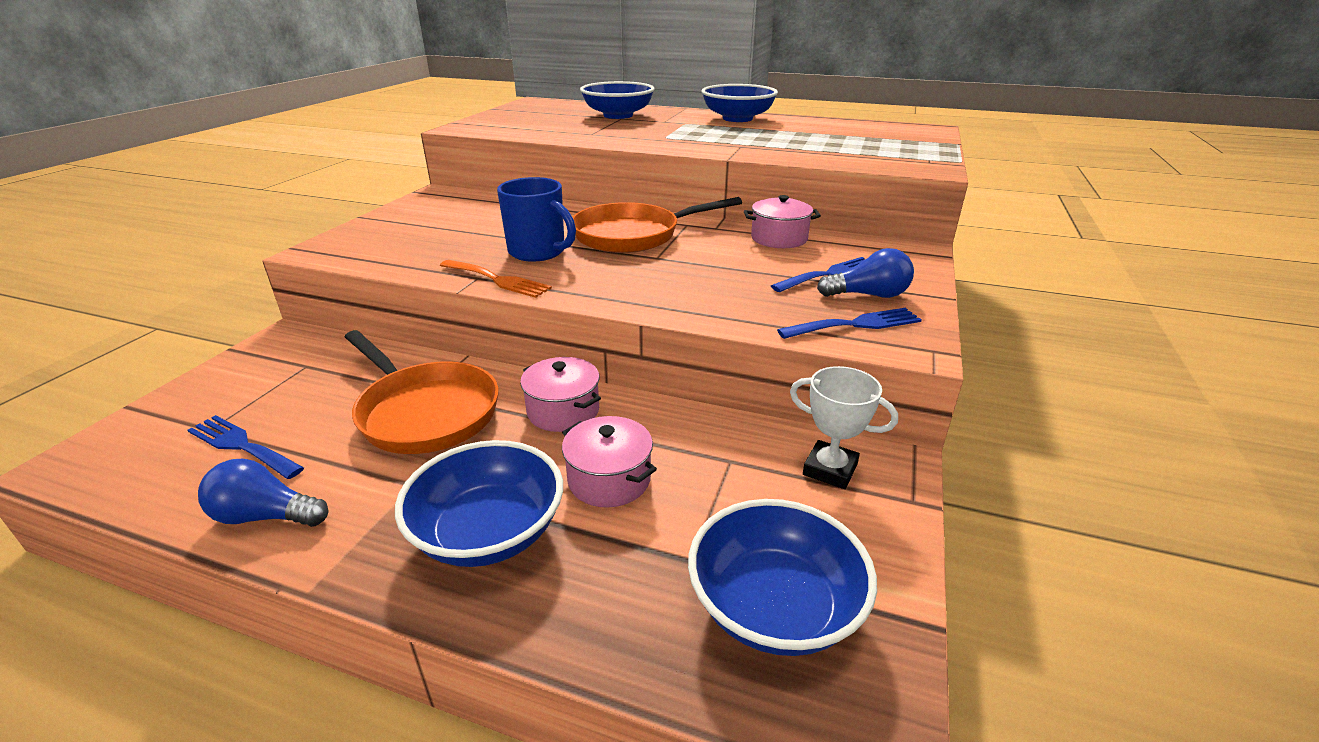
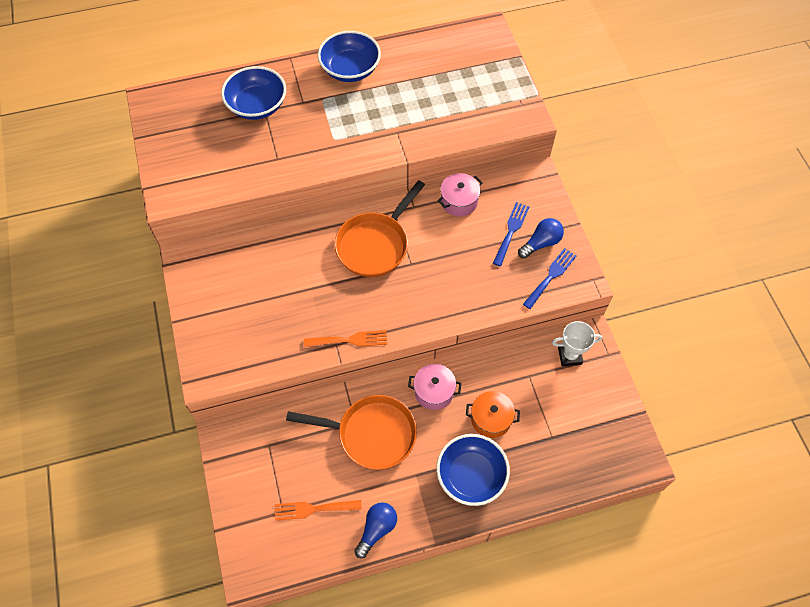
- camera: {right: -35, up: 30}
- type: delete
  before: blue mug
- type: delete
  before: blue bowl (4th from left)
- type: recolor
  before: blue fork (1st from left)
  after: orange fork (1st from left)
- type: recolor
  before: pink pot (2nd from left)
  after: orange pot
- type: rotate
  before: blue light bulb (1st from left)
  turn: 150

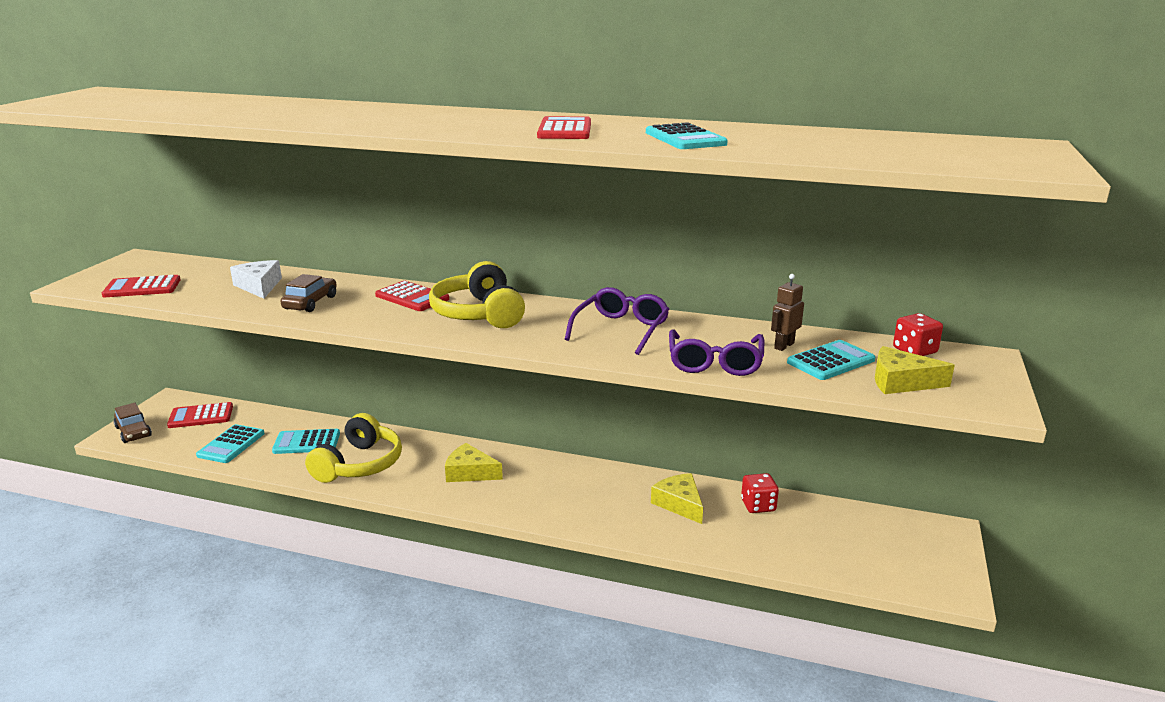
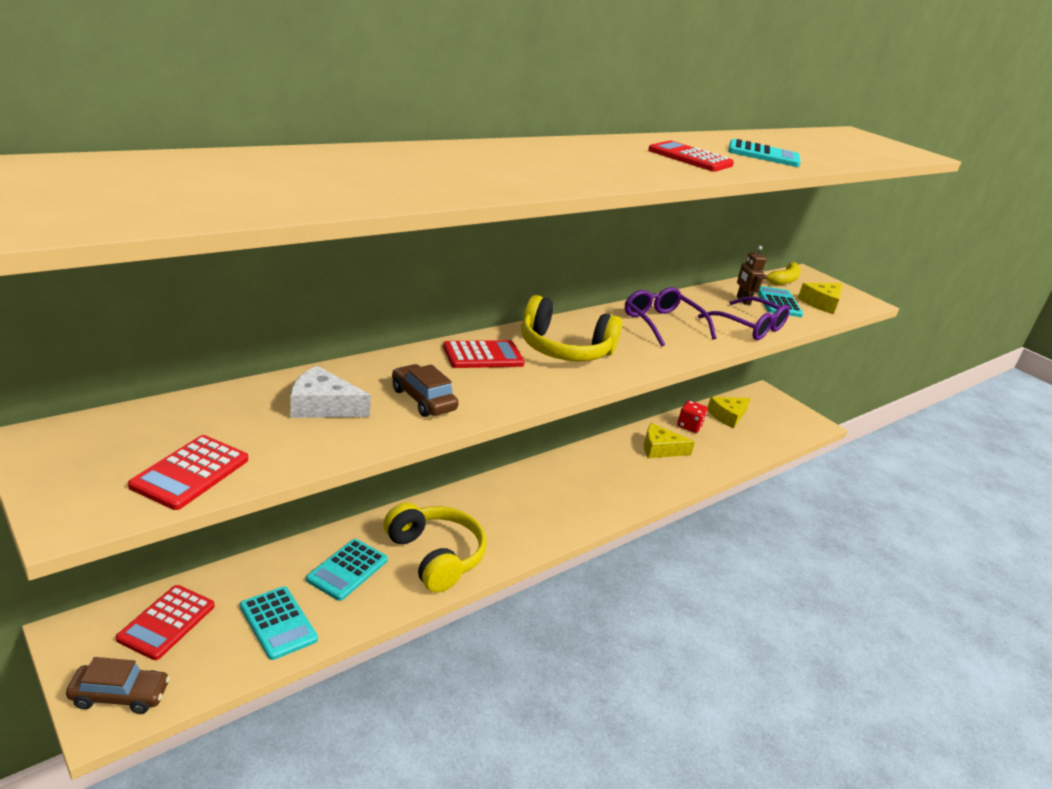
- camera: {right: -60, up: 5}
- type: move
  before: yellow cheese (1st from left in the first image)
  after: yellow cheese (2nd from left)
- type: replace
  before: red dice (2nd from left)
  after: yellow banana

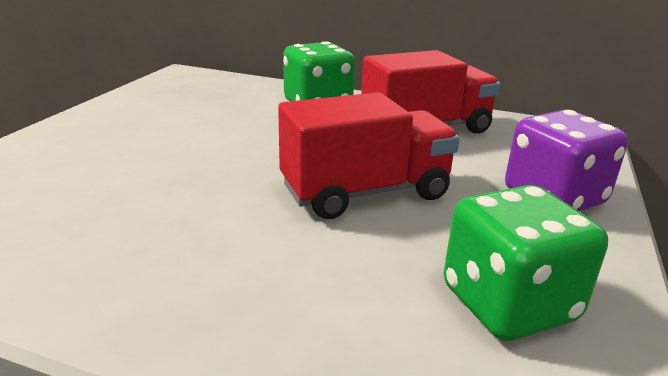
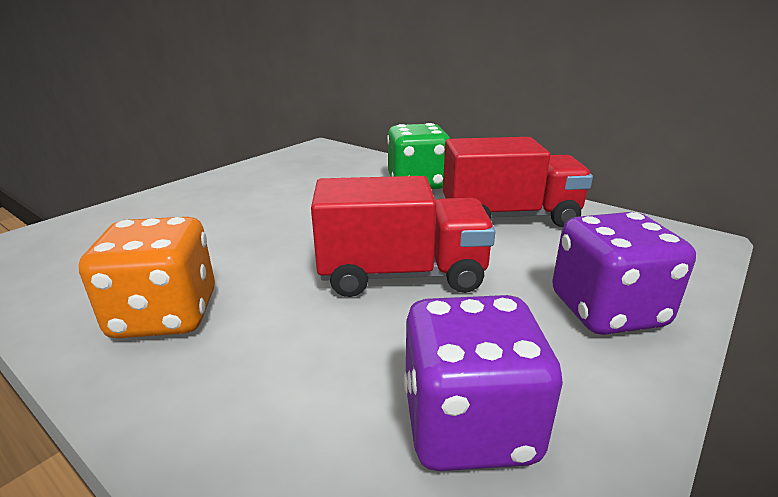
- camera: {right: 20, up: 0}
- type: insert
  after: orange dice
- type: recolor
  before: green dice (2nd from left)
  after: purple dice (1st from left)

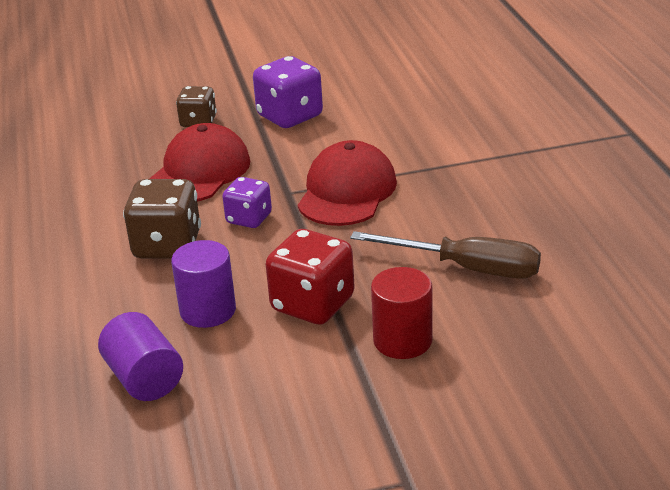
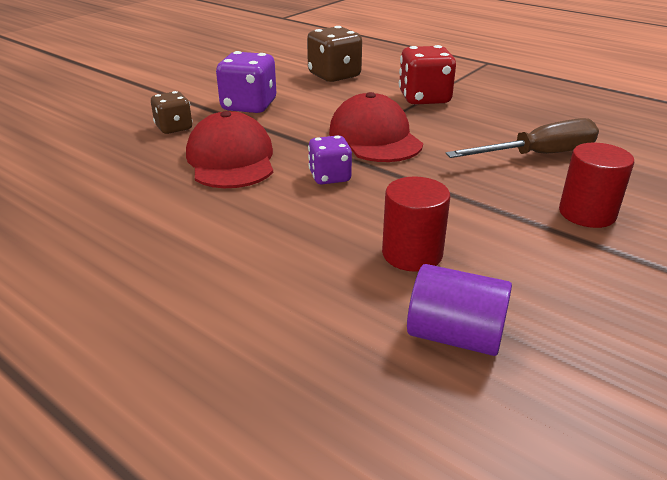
- camera: {right: -40, up: 0}
- type: move
  before: brown dice (1st from left in the first image)
  after: brown dice (2nd from left)
- type: move
  before: red dice
- type: recolor
  before: purple cylinder (2nd from left)
  after: red cylinder (1st from left)

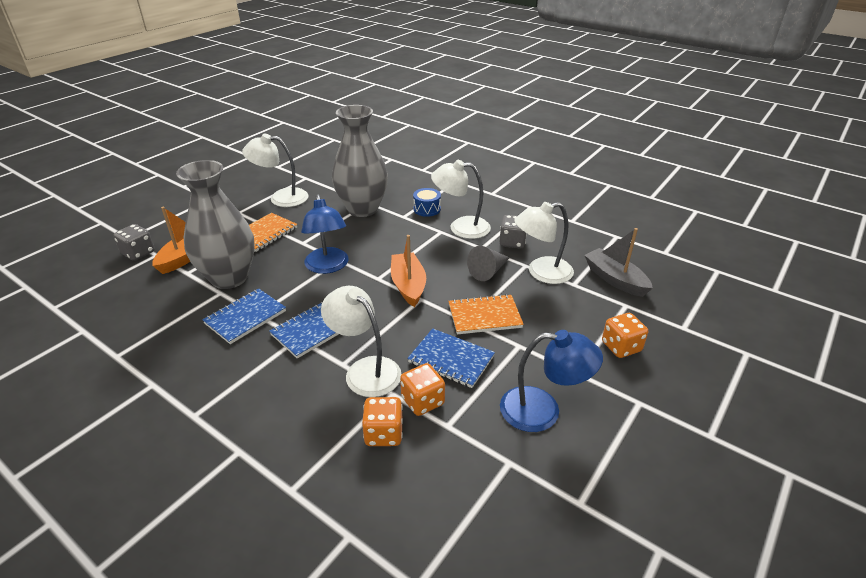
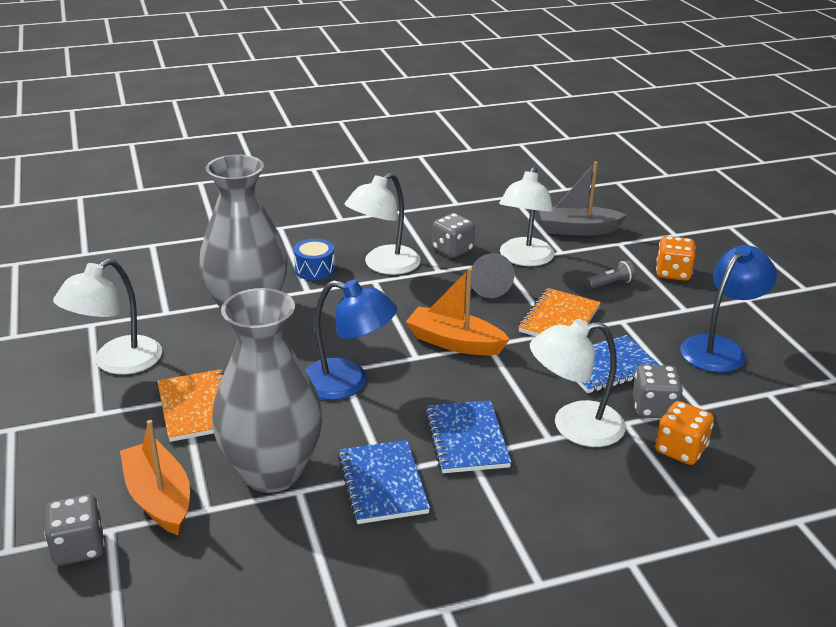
- camera: {right: -55, up: -5}
- type: insert
  after: grey flashlight
- type: recolor
  before: orange dice (2nd from left)
  after: grey dice (3rd from left)

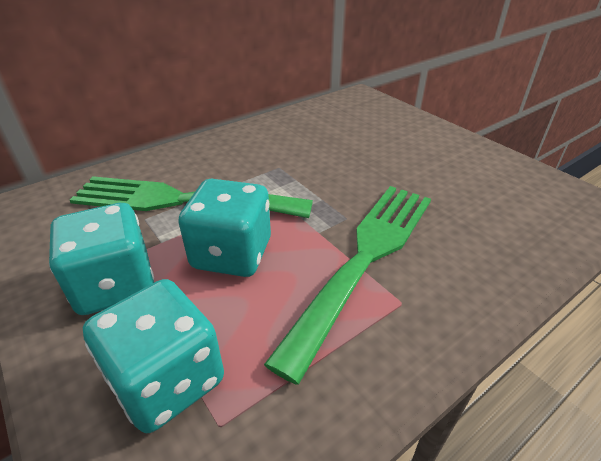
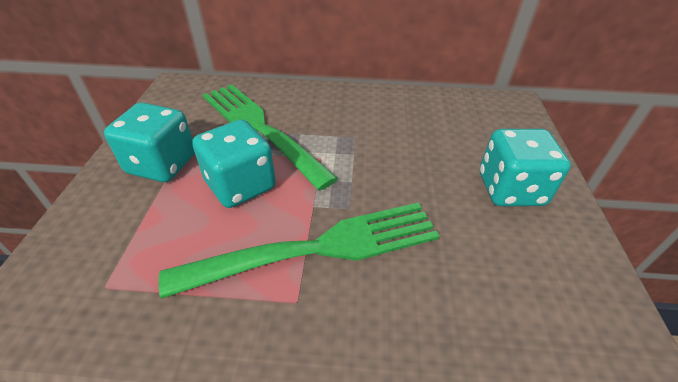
- camera: {right: 40, up: 5}
- type: move
  before: turquoise dice (2nd from left in the first image)
  after: turquoise dice (3rd from left)

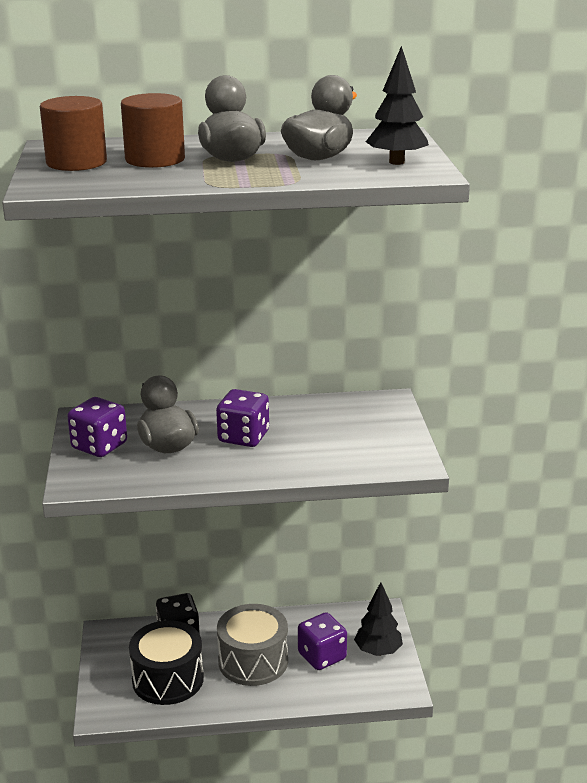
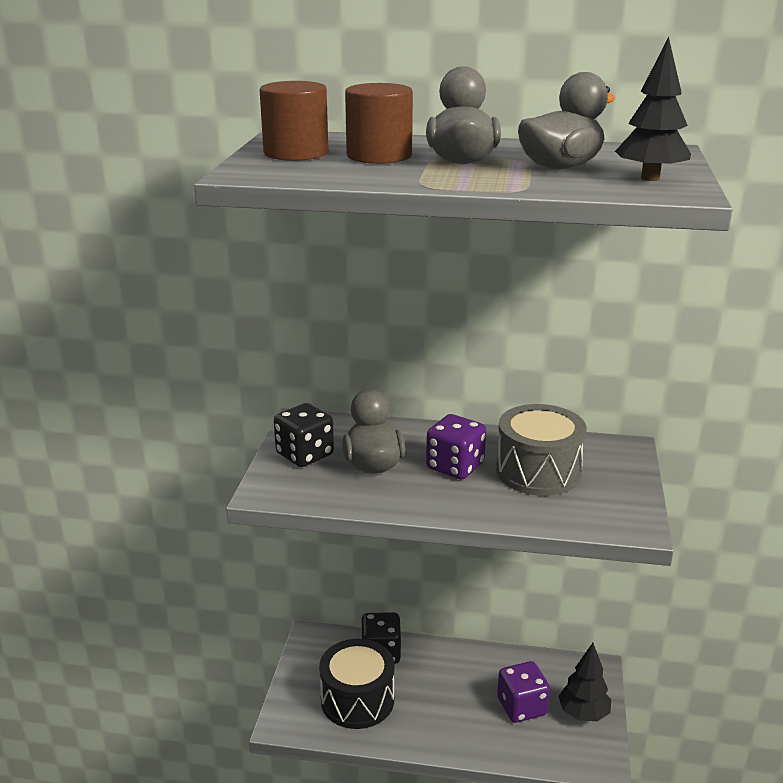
- camera: {right: 15, up: 0}
- type: move
  before: grey drum
- type: recolor
  before: purple dice (1st from left)
  after: black dice (1st from left)

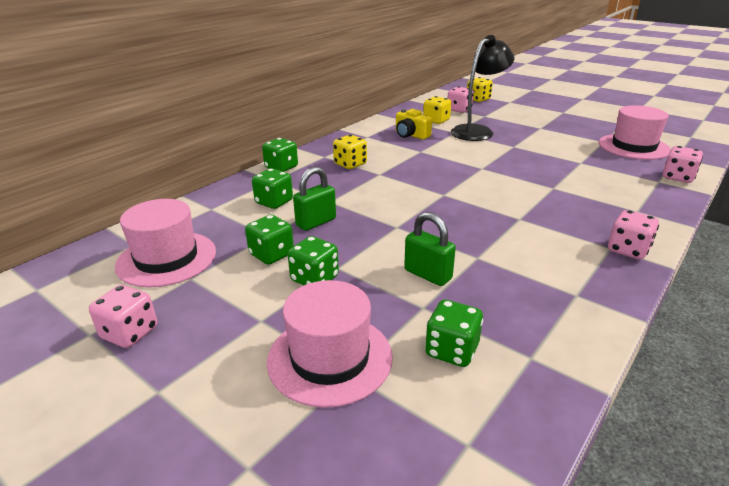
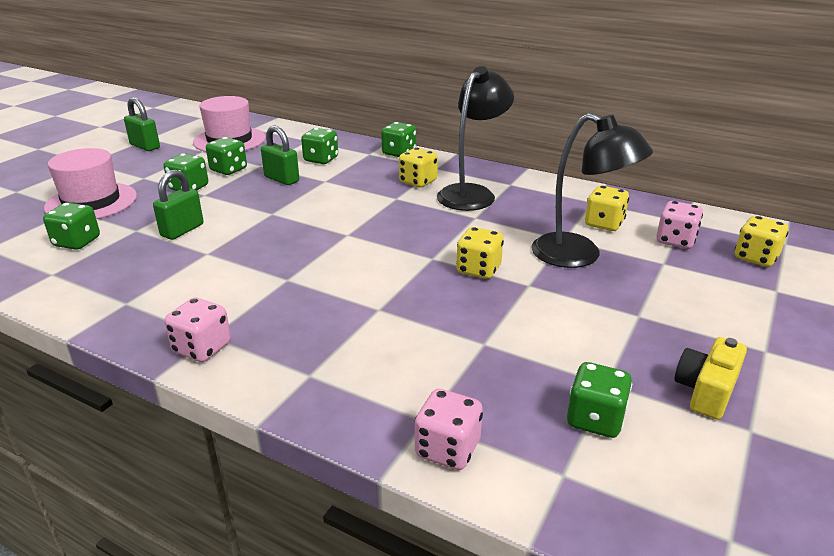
- camera: {right: 80, up: 0}
- type: insert
  after: black lamp (1st from left)
- type: insert
  after: yellow dice (2nd from left)
- type: move
  before: yellow camera
- type: replace
  before: pink dice (1st from left)
  after: green padlock (1st from left)
- type: replace
  before: pink hat (3rd from left)
  after: green dice (6th from left)

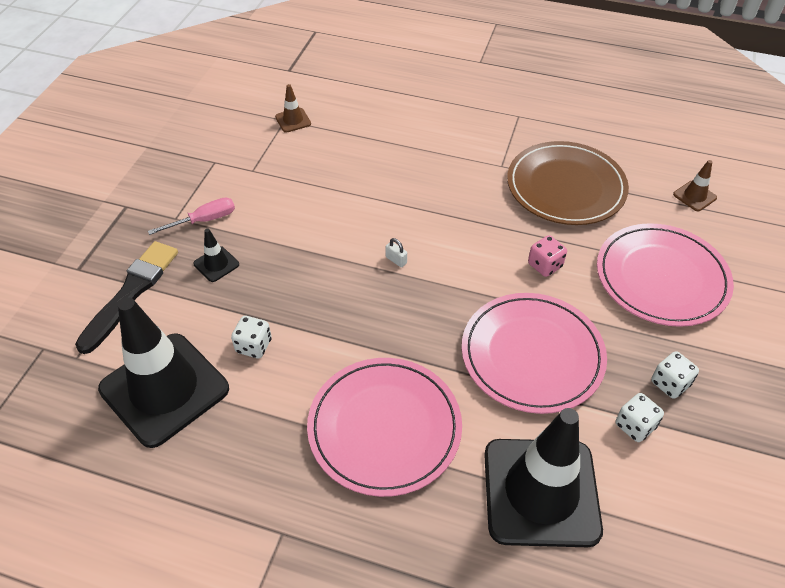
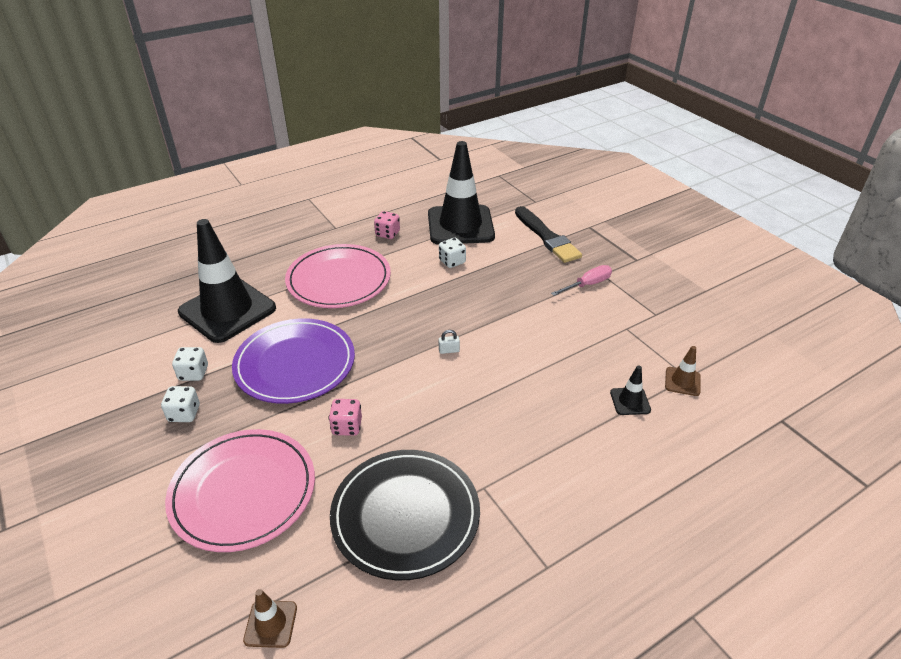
- camera: {right: 130, up: -10}
- type: insert
  after: pink dice (2nd from left)
- type: move
  before: black traffic cone (2nd from left in the first image)
  after: black traffic cone (3rd from left)
- type: recolor
  before: pink plate (2nd from left)
  after: purple plate
- type: recolor
  before: brown plate
  after: black plate
- type: rotate
  before: pink screwdriver
  turn: -135

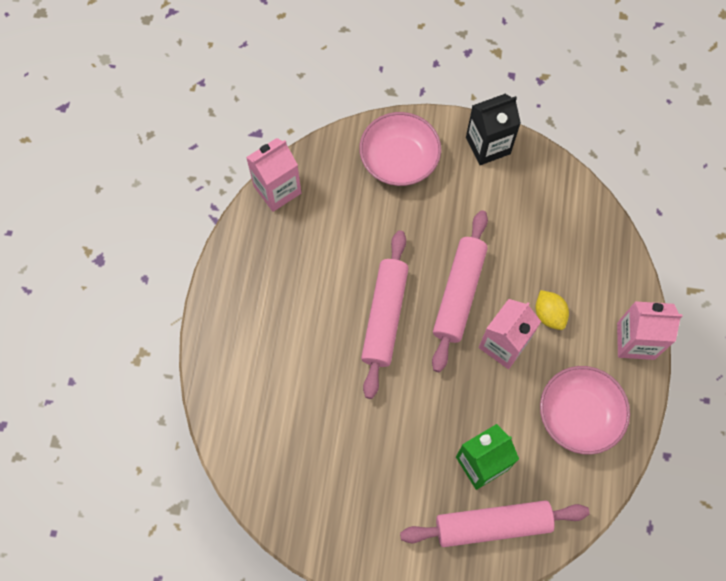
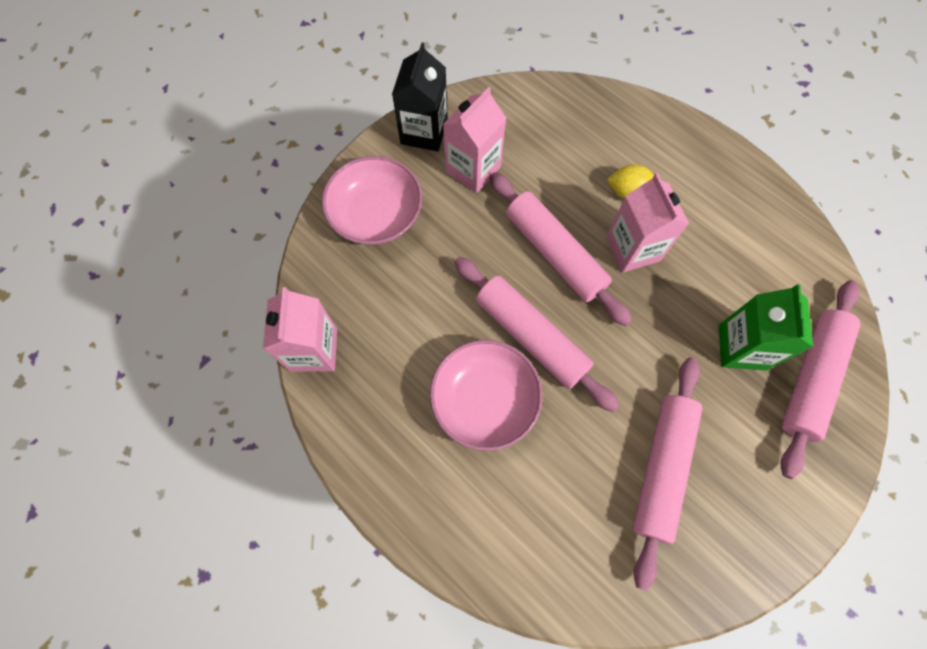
- camera: {right: -55, up: 0}
- type: insert
  after: pink rolling pin (3rd from left)
- type: move
  before: pink bowl (2nd from left)
- type: move
  before: pink carton (3rd from left in the first image)
  after: pink carton (2nd from left)

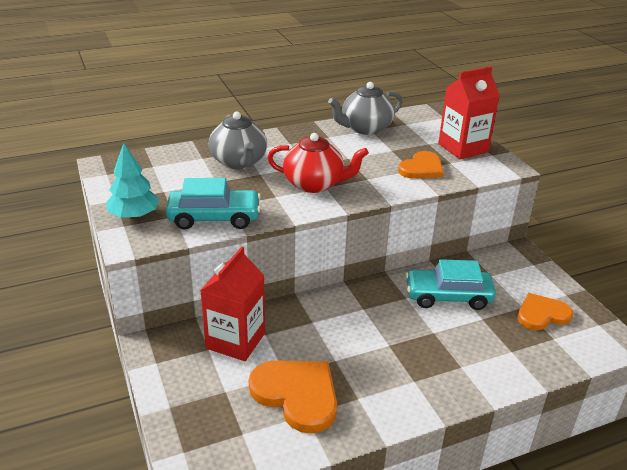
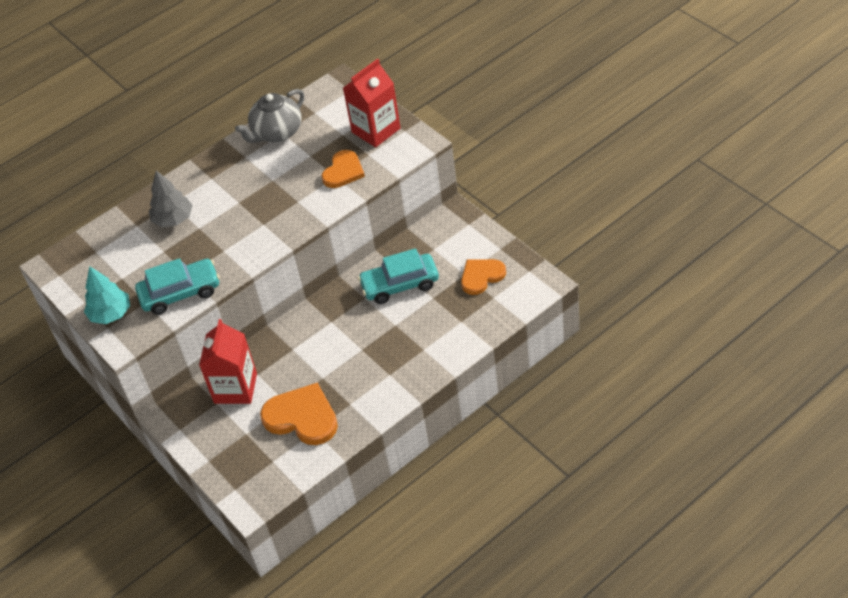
- camera: {right: -10, up: 15}
- type: delete
  before: red teapot
- type: replace
  before: grey teapot (1st from left)
  after: grey tree

